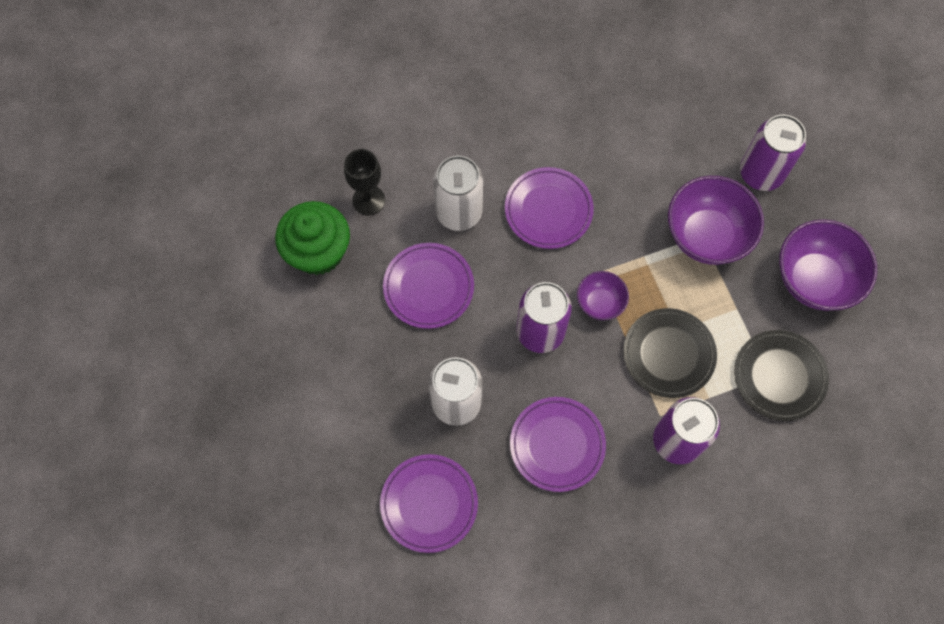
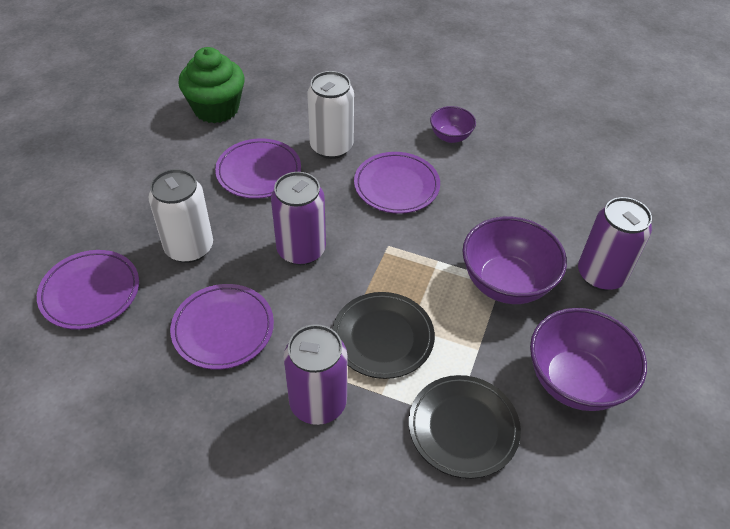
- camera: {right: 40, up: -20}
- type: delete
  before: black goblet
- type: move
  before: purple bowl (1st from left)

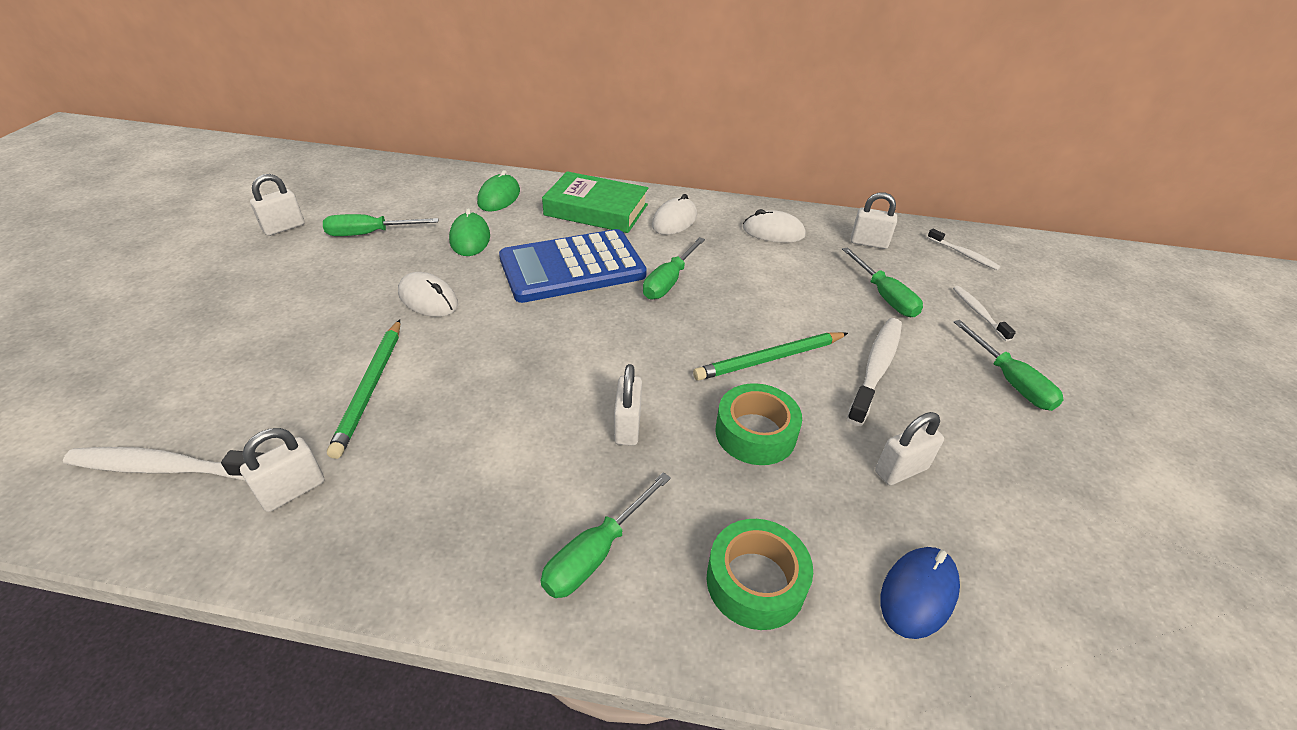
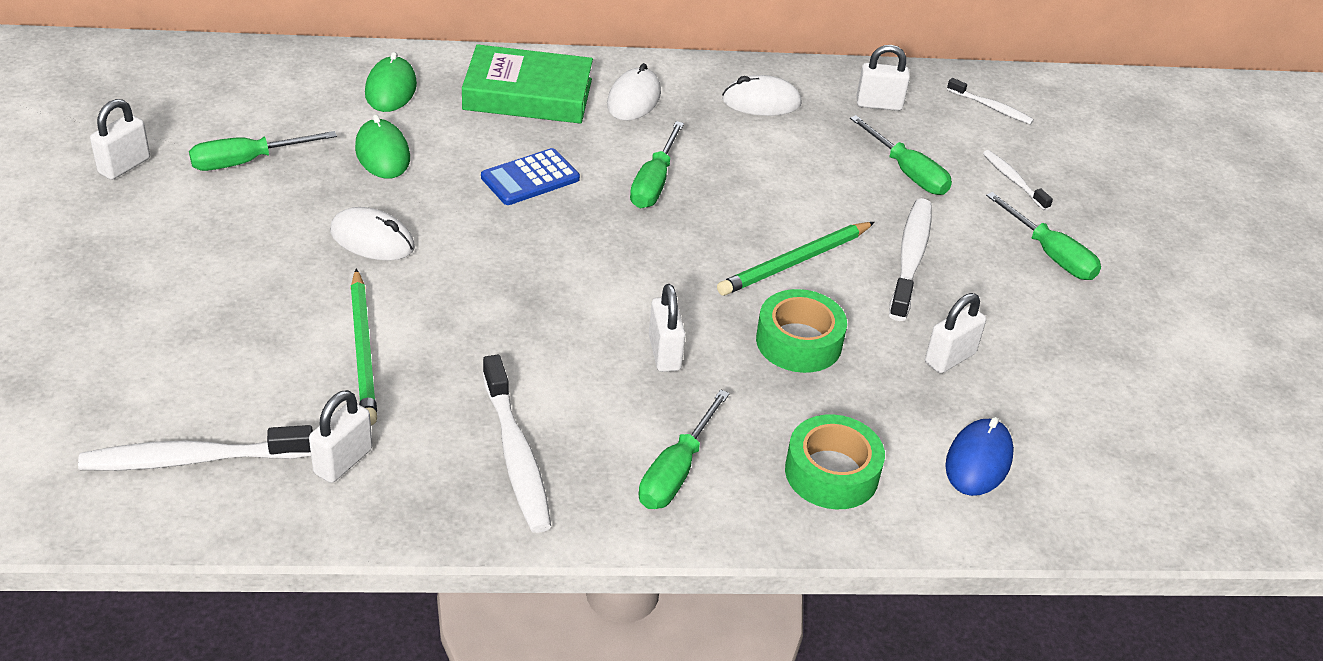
- camera: {right: -15, up: 0}
- type: insert
  after: white toothbrush (2nd from left)
- type: resize
  before: blue calculator
  scale: 0.52

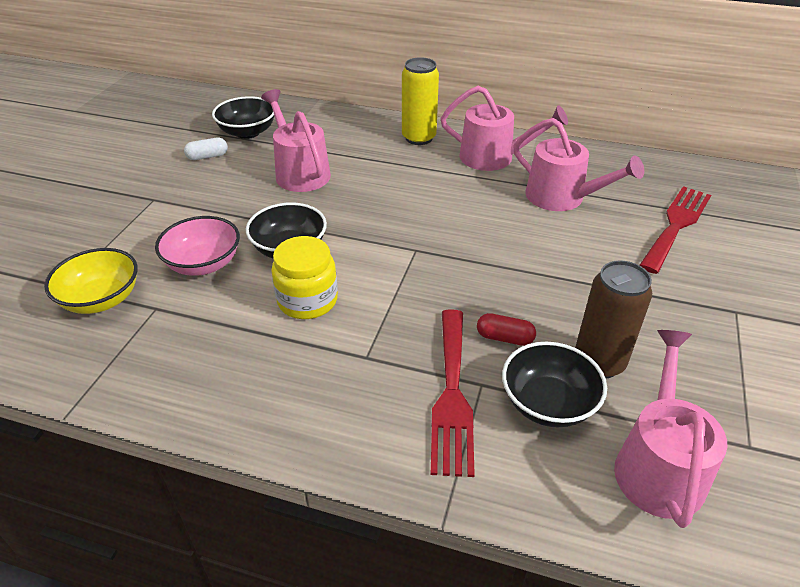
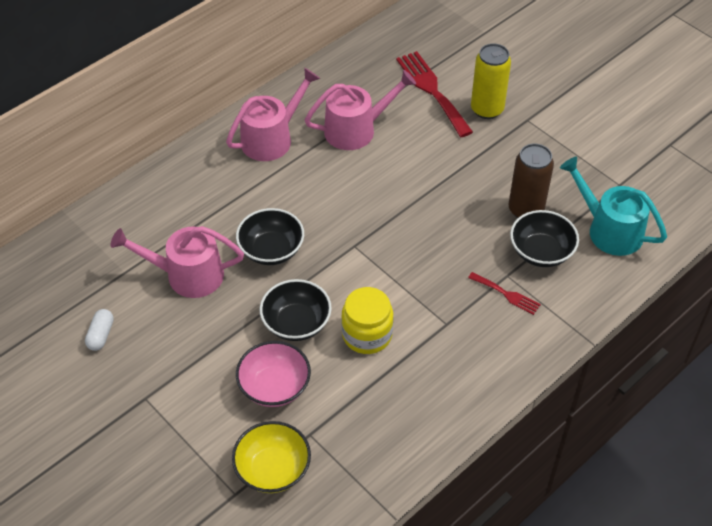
- camera: {right: -60, up: 10}
- type: delete
  before: red capsule
- type: move
  before: black bowl (1st from left)
- type: move
  before: yellow can
- type: recolor
  before: pink watering can (4th from left)
  after: turquoise watering can
- type: resize
  before: red fork (1st from left in the first image)
  scale: 0.53

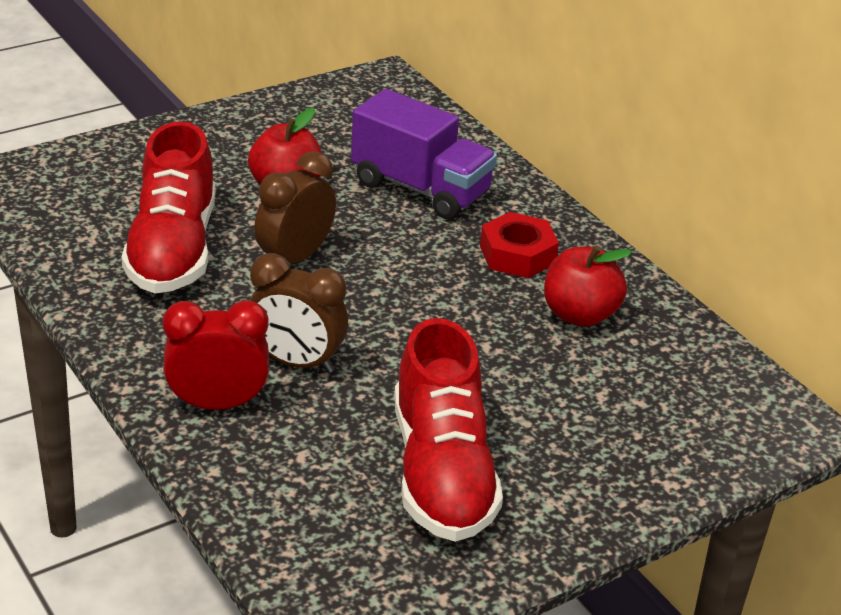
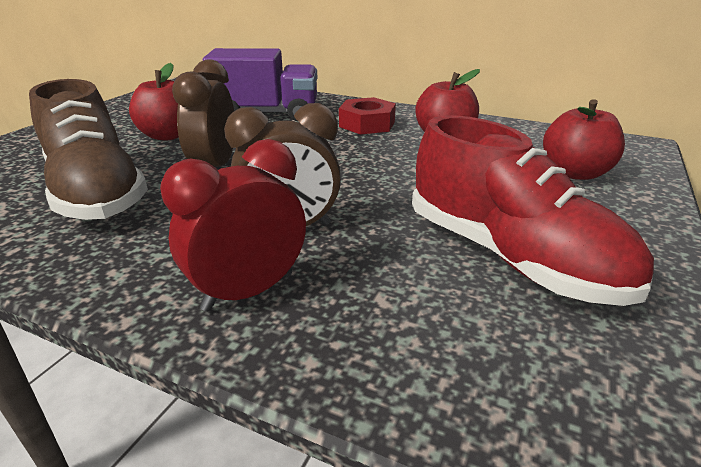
- camera: {right: -30, up: -5}
- type: insert
  after: red apple (3rd from left)
- type: recolor
  before: red shoe (1st from left)
  after: brown shoe

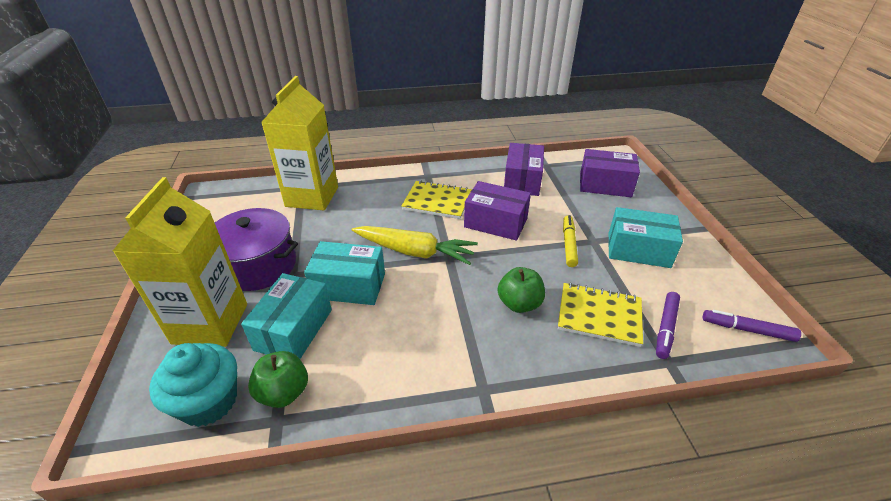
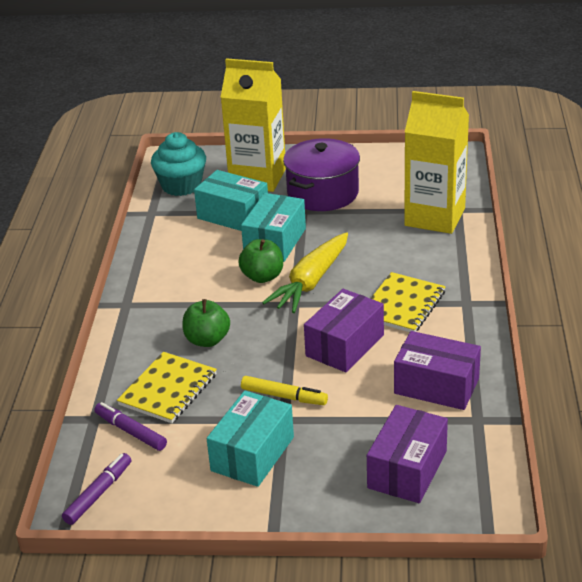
- camera: {right: 105, up: -5}
- type: move
  before: green apple (1st from left in the first image)
  after: green apple (2nd from left)

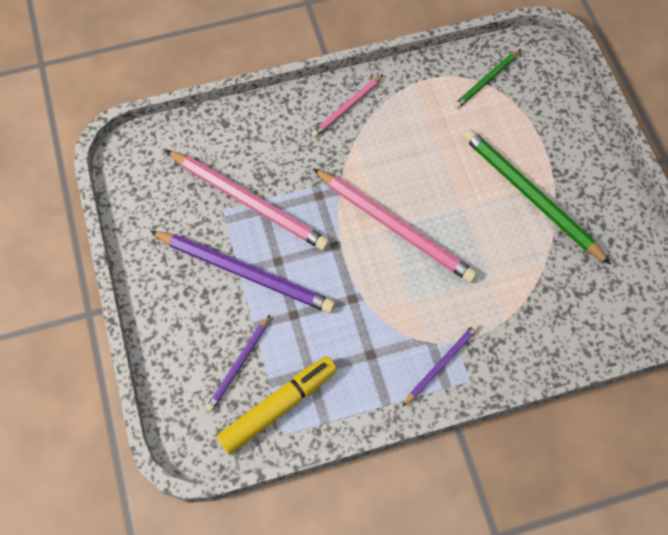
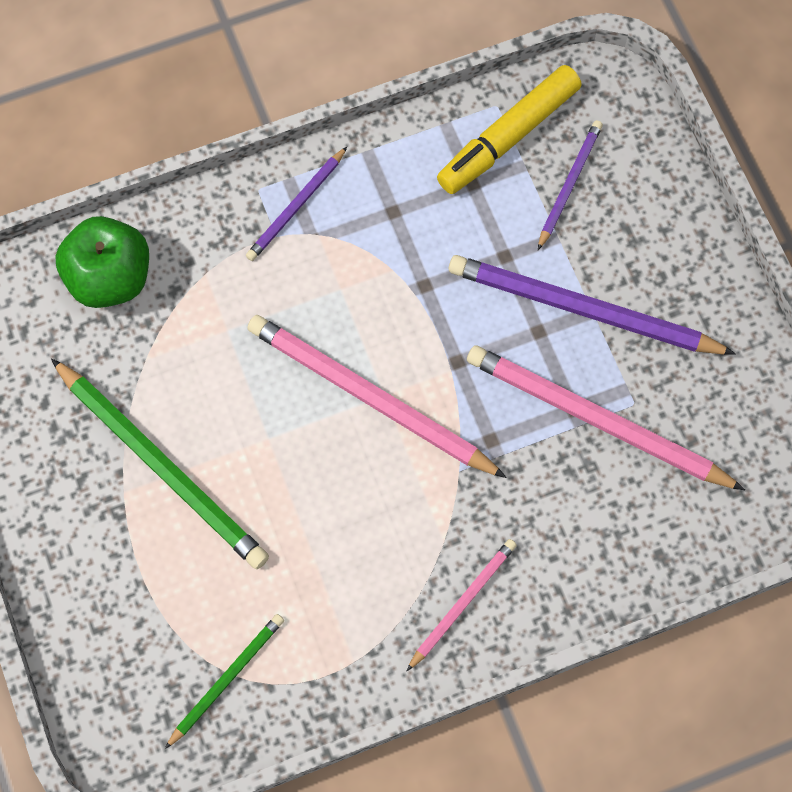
- camera: {right: 175, up: 5}
- type: insert
  after: green apple

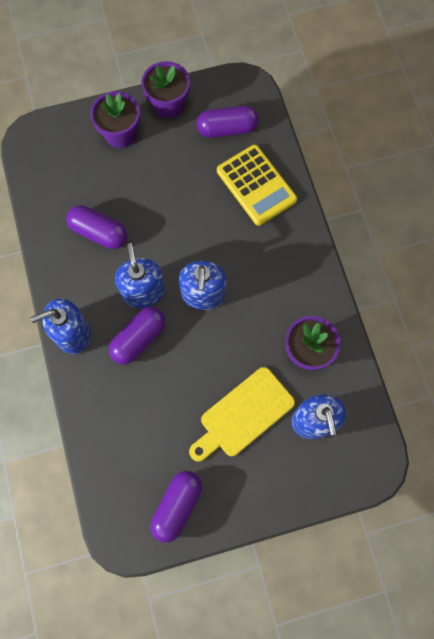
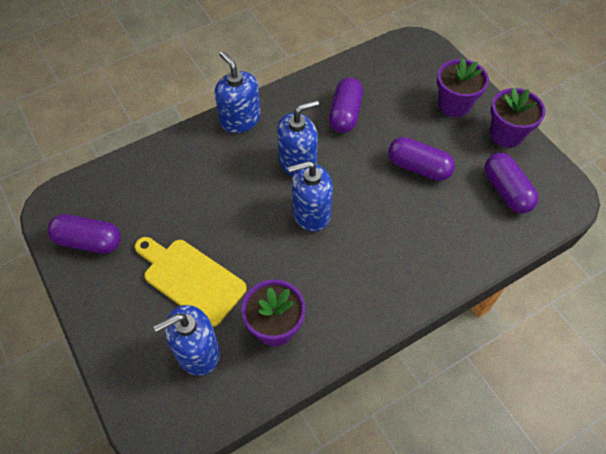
- camera: {right: 75, up: -15}
- type: delete
  before: yellow calculator
- type: move
  before: purple capsule (2nd from left in the first image)
  after: purple capsule (3rd from left)

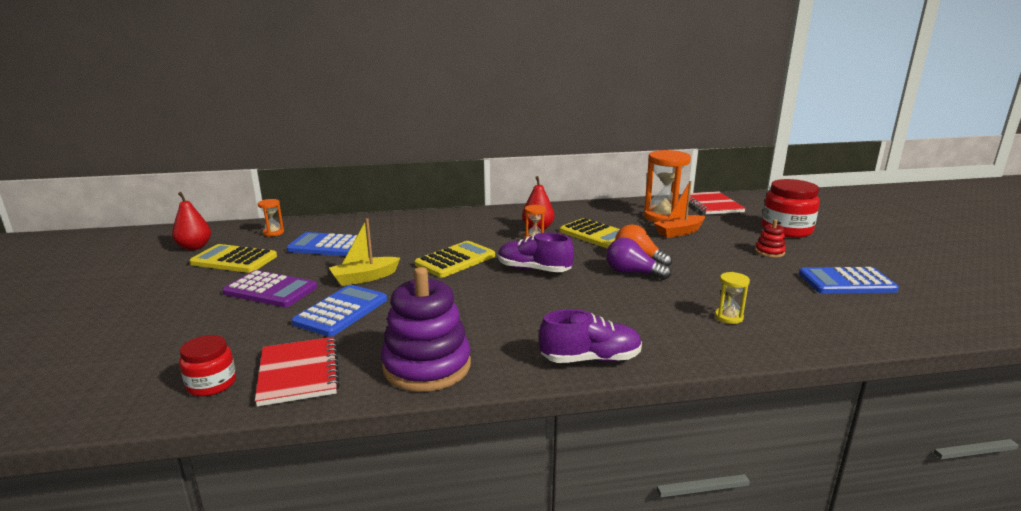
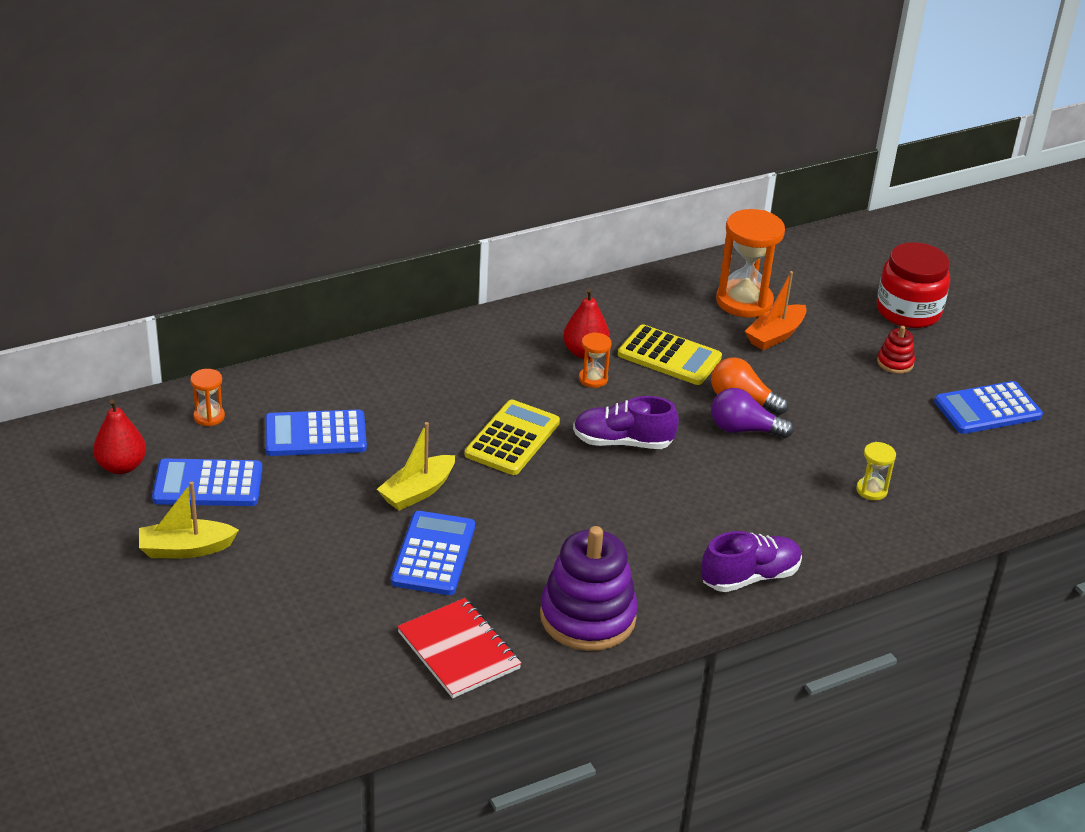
- camera: {right: -20, up: 15}
- type: delete
  before: red jar (1st from left)
- type: delete
  before: purple calculator
- type: delete
  before: red notebook (2nd from left)
- type: insert
  after: yellow boat (1st from left)
- type: recolor
  before: yellow calculator (1st from left)
  after: blue calculator (1st from left)

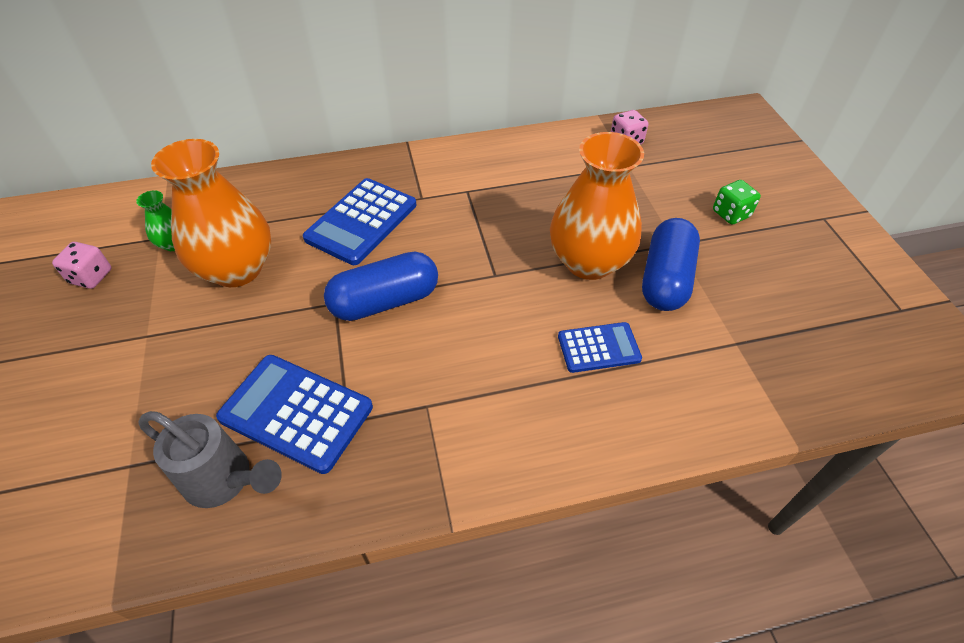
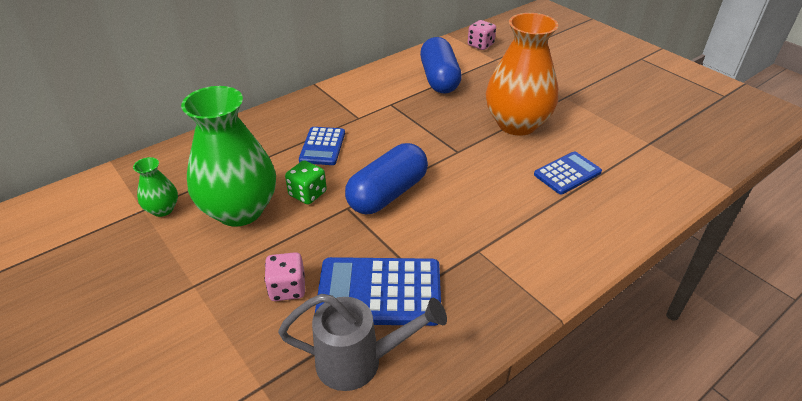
- camera: {right: -25, up: -10}
- type: move
  before: pink dice (1st from left)
- type: move
  before: blue capsule (2nd from left)
- type: move
  before: green dice
- type: recolor
  before: orange vase (1st from left)
  after: green vase (2nd from left)
- type: resize
  before: blue calculator (2nd from left in the first image)
  scale: 0.61

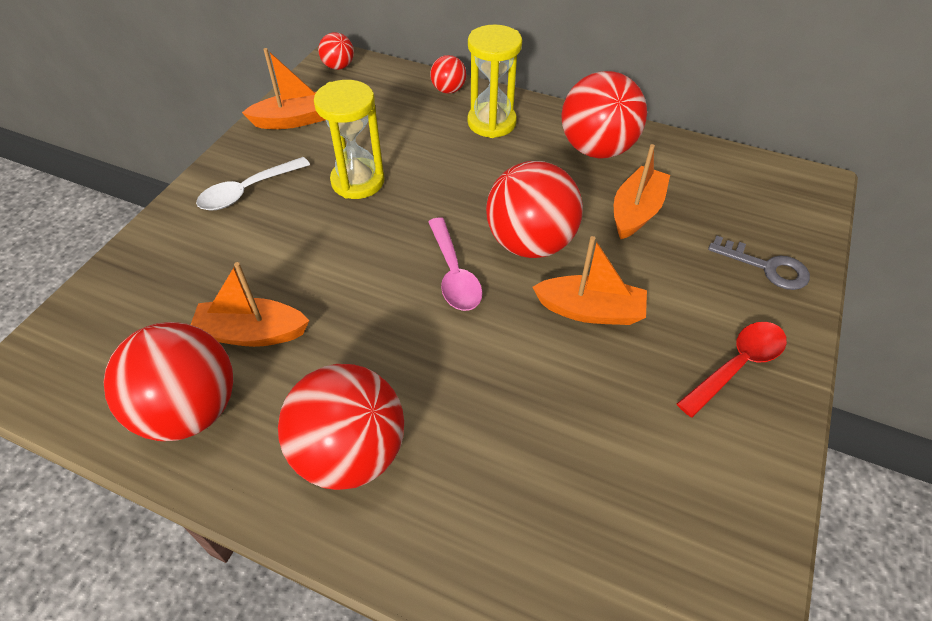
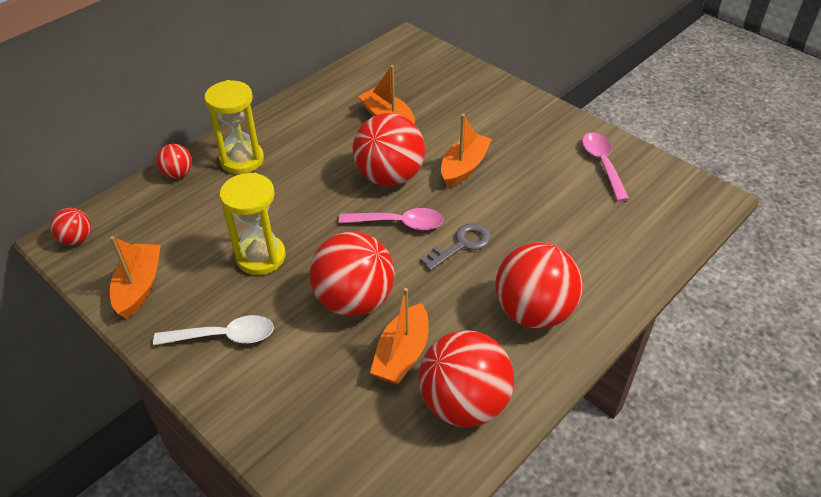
- camera: {right: -70, up: -5}
- type: delete
  before: red spoon
- type: insert
  after: pink spoon (2nd from left)
- type: move
  before: red ball (6th from left in the first image)
  after: red ball (3rd from left)
- type: move
  before: grey key
- type: rotate
  before: white spoon
  turn: -75

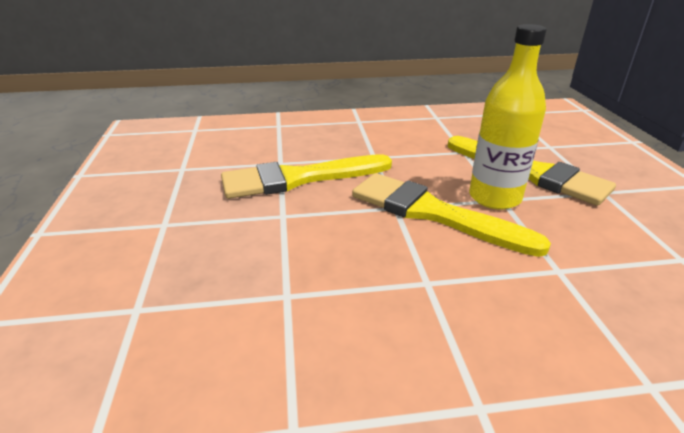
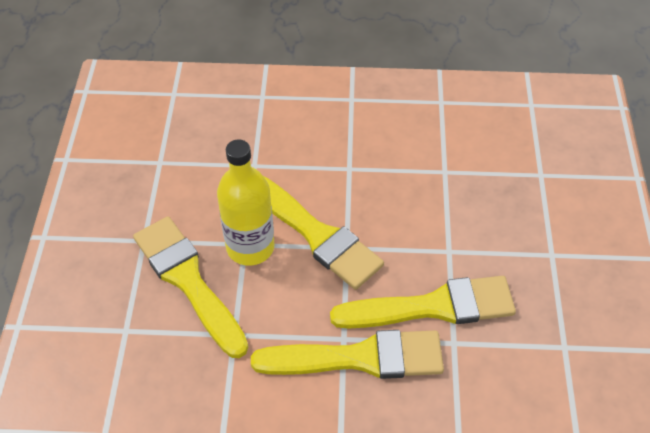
- camera: {right: -170, up: 20}
- type: insert
  after: yellow brush (3rd from left)

